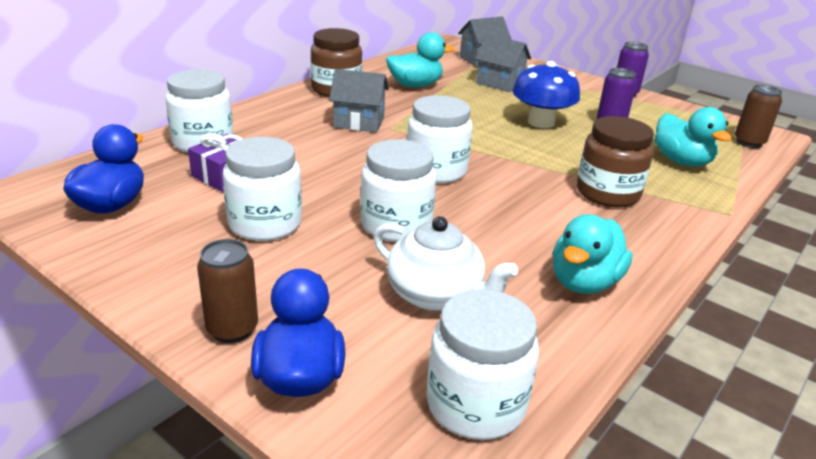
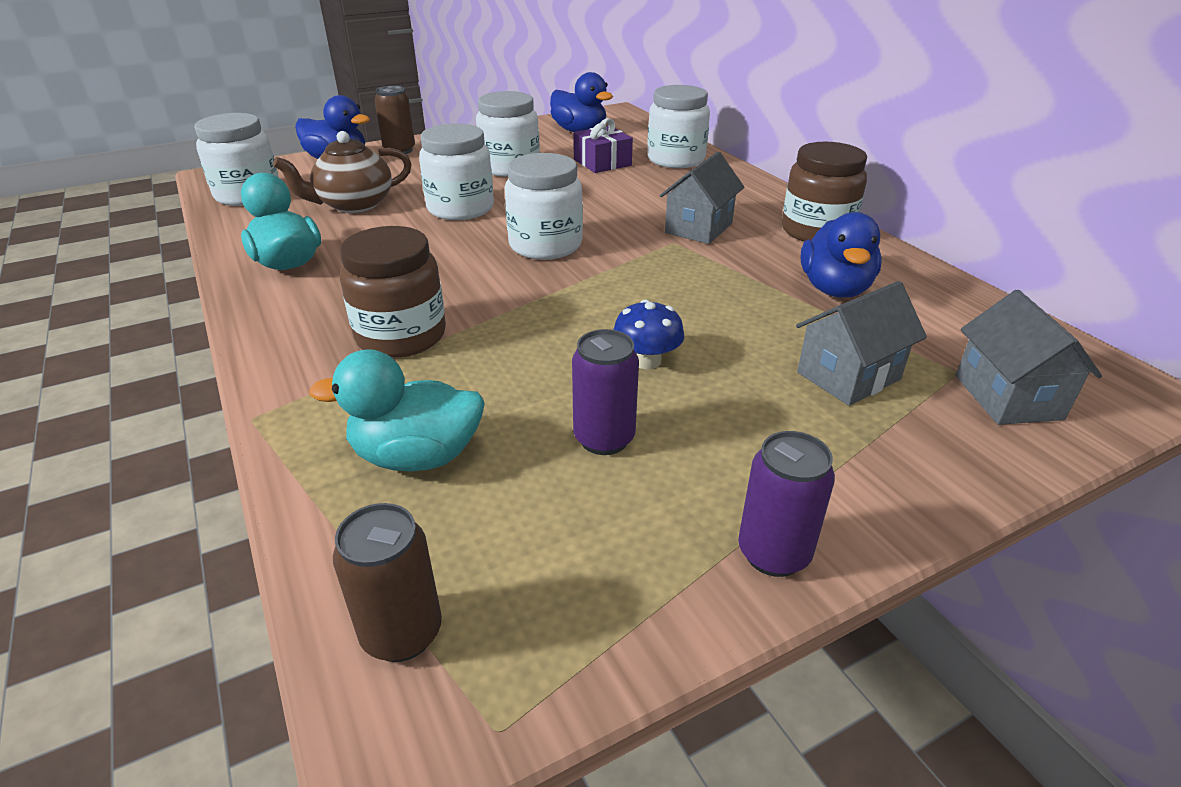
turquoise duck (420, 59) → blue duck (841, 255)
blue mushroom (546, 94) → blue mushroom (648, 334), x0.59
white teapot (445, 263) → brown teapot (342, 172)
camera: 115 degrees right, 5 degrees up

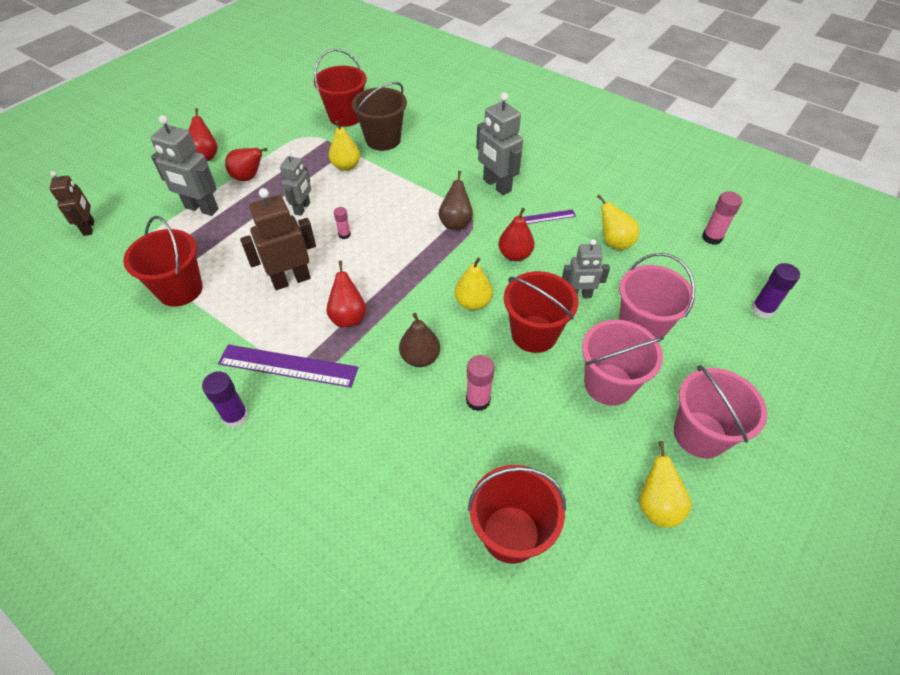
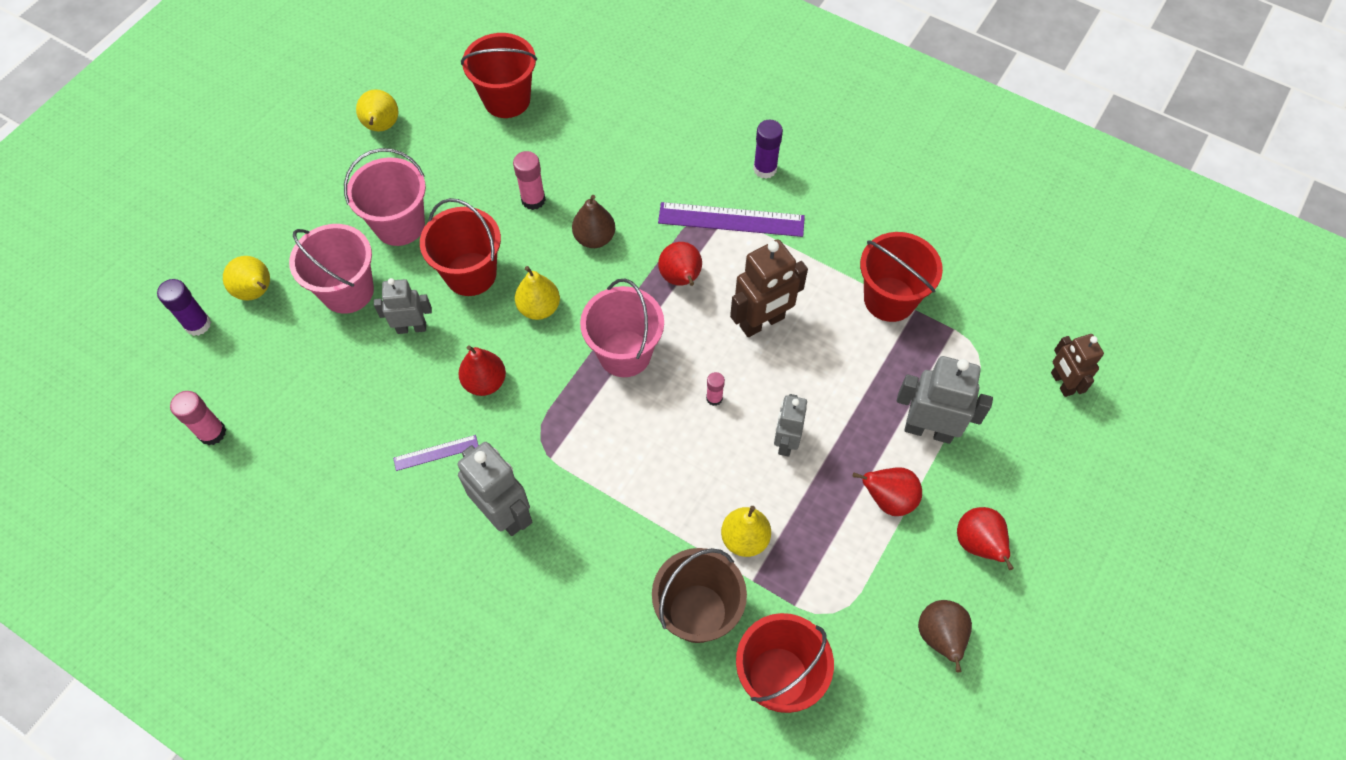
brown pear (456, 200) → brown pear (945, 636), moved
yellow pear (618, 222) → yellow pear (246, 278), moved
pink bucket (720, 411) → pink bucket (622, 328), moved
camera: 175 degrees right, 10 degrees up

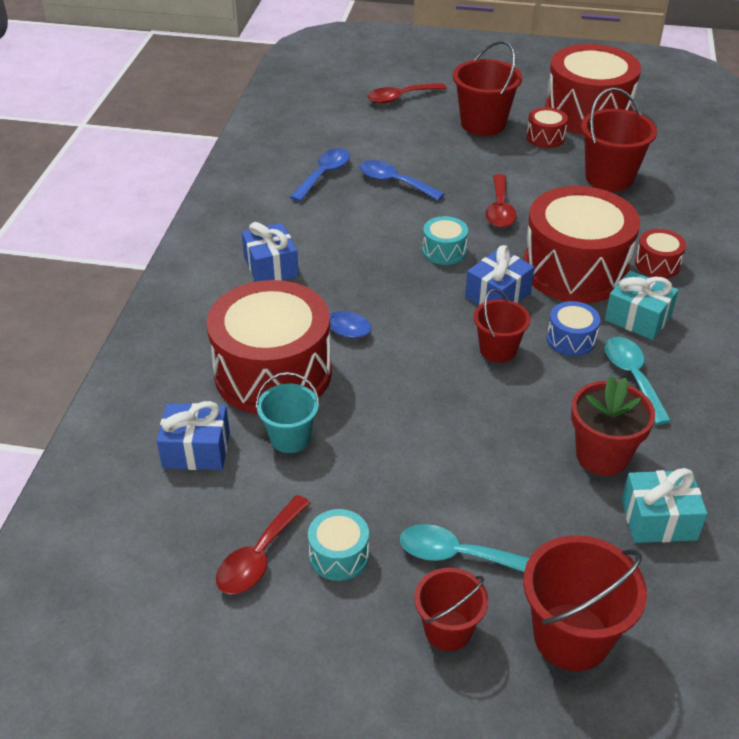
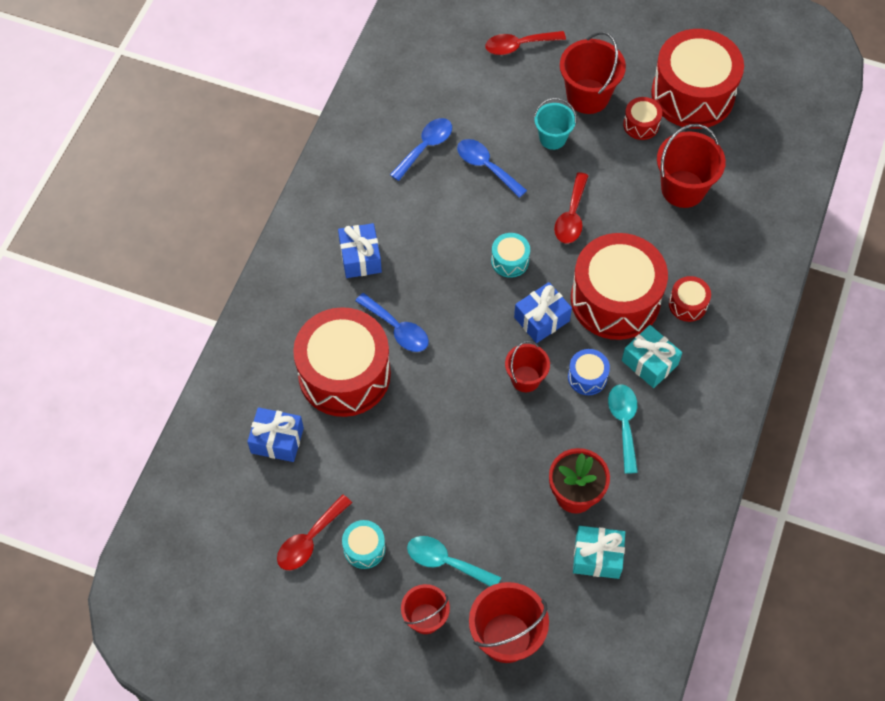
turquoise bucket (288, 412) → turquoise bucket (555, 124), moved
camera: 10 degrees right, 20 degrees up

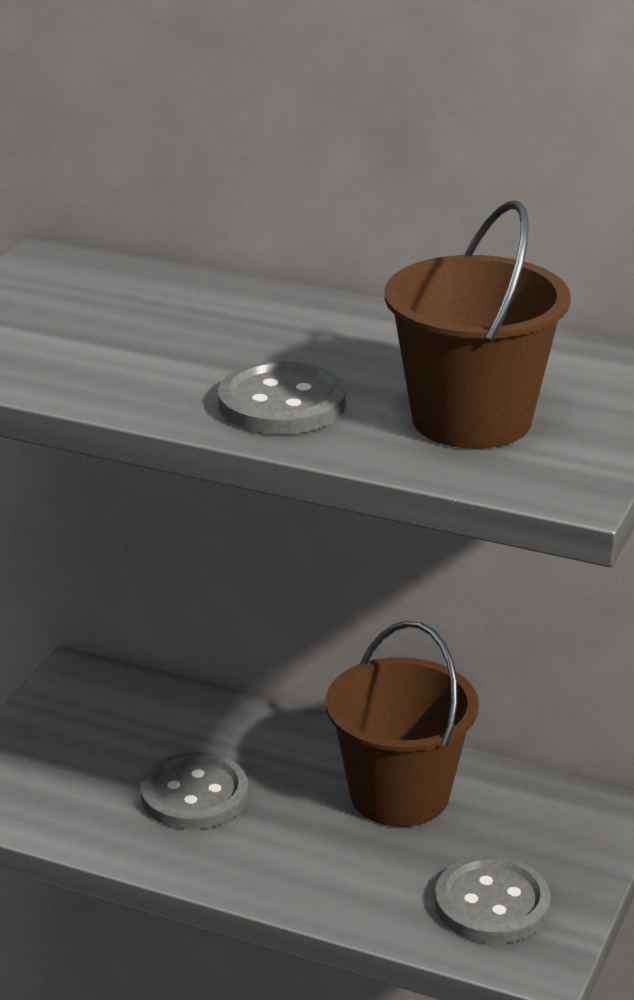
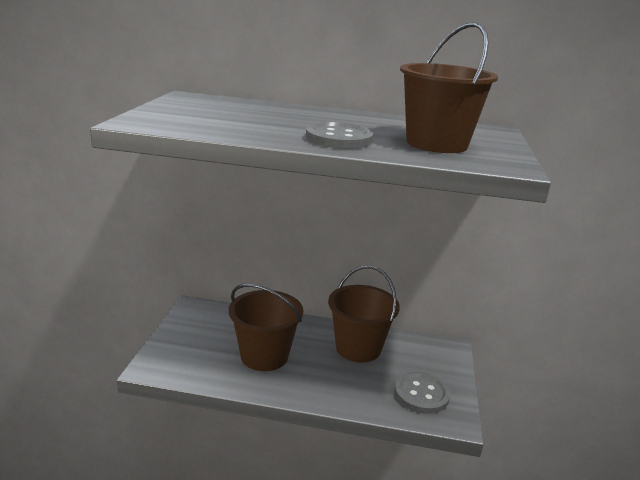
grey button (194, 791) → brown bucket (266, 327)
camera: 15 degrees left, 5 degrees down

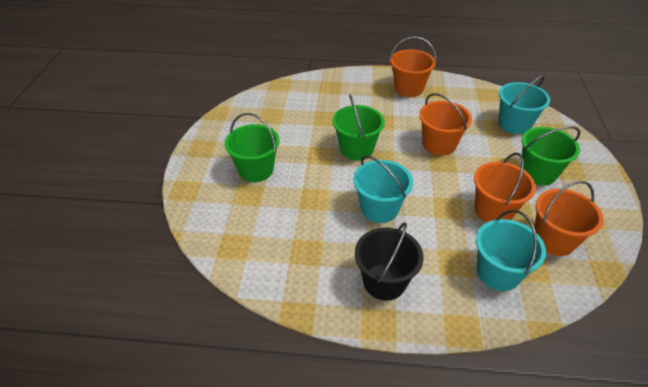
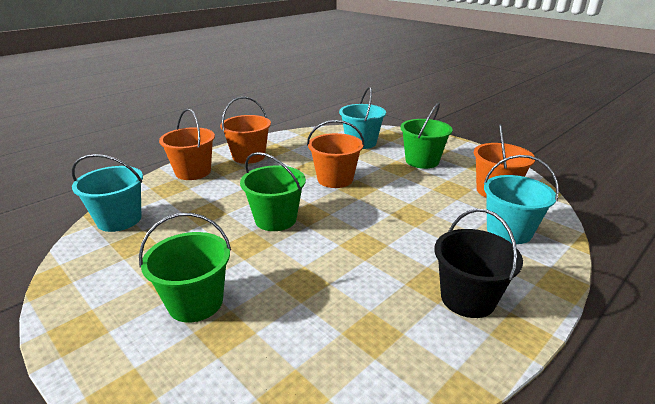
orange bucket (505, 187) → orange bucket (187, 144), moved
turquoise bucket (383, 189) → turquoise bucket (107, 193), moved
camera: 50 degrees left, 15 degrees down

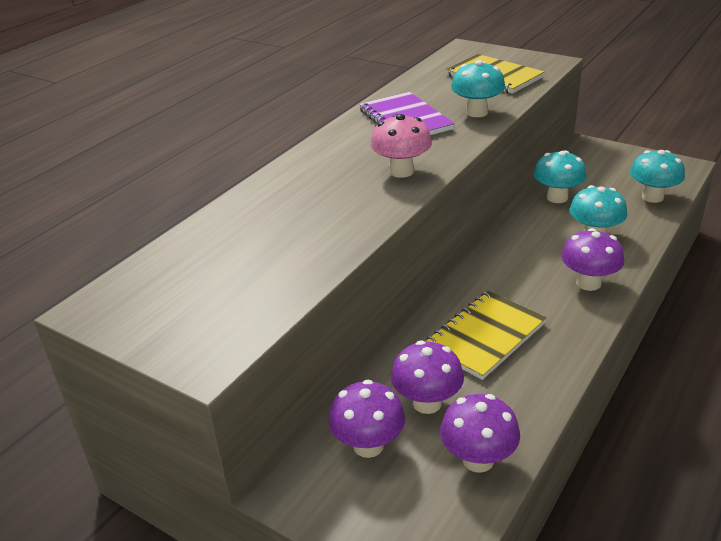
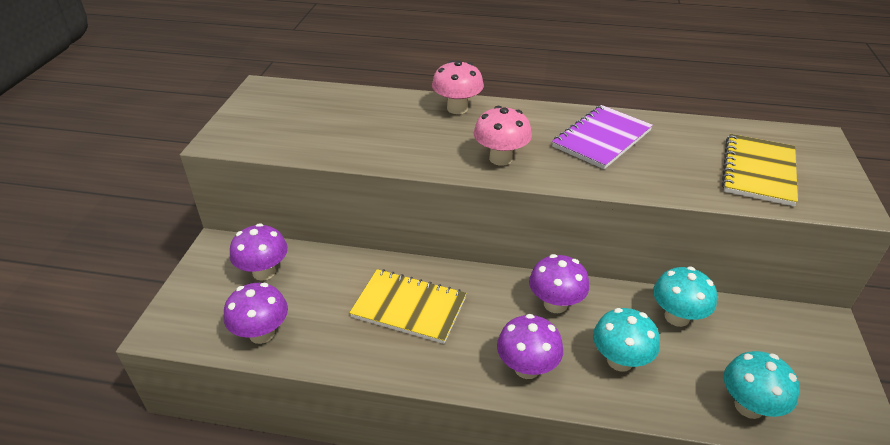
turquoise mushroom (478, 88) → -
purple mushroom (427, 377) → purple mushroom (559, 283), moved
- → pink mushroom (458, 87)
camera: 65 degrees right, 5 degrees up

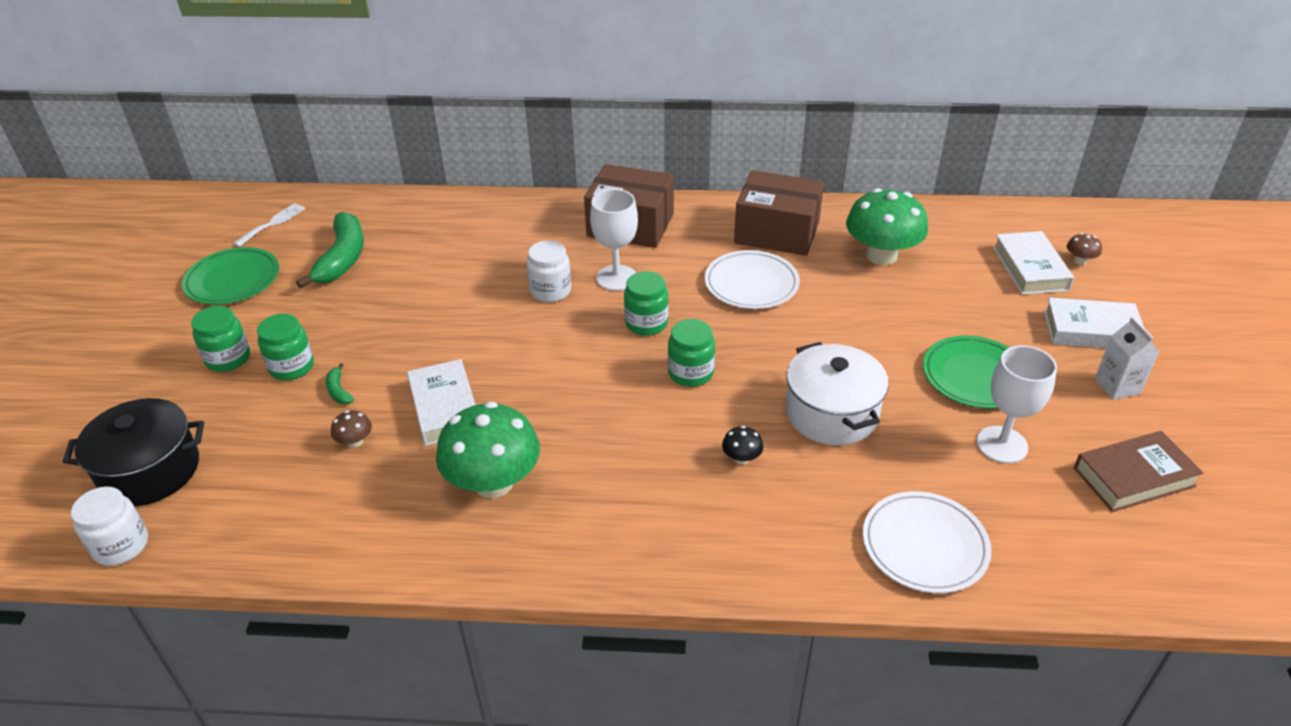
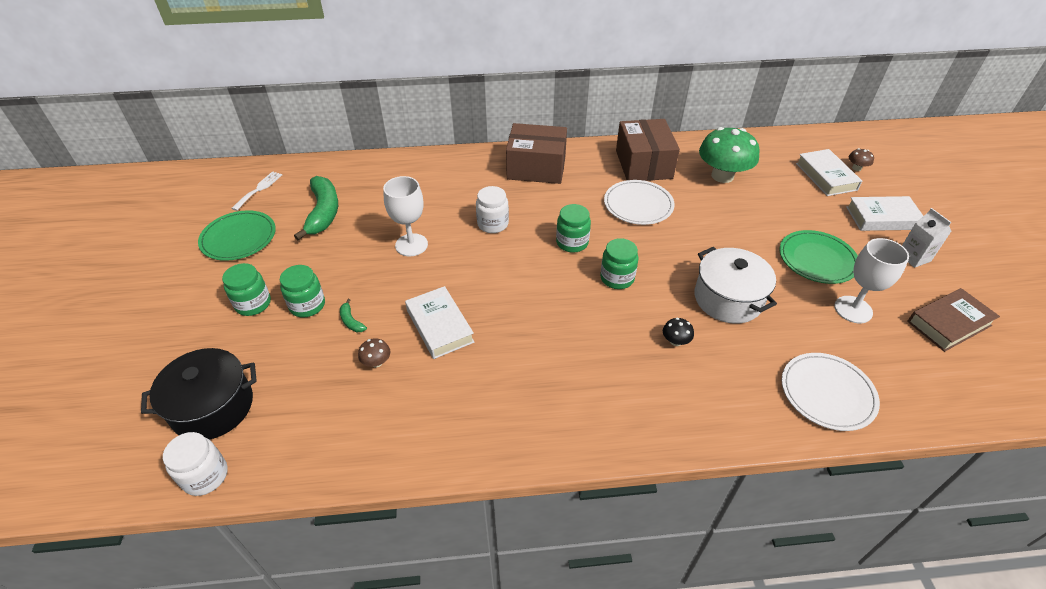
brown box (779, 213) → brown box (648, 150), 75 degrees clockwise
white goblet (614, 240) → white goblet (405, 216), moved
green mushroom (488, 450) → -
camera: 10 degrees left, 5 degrees up

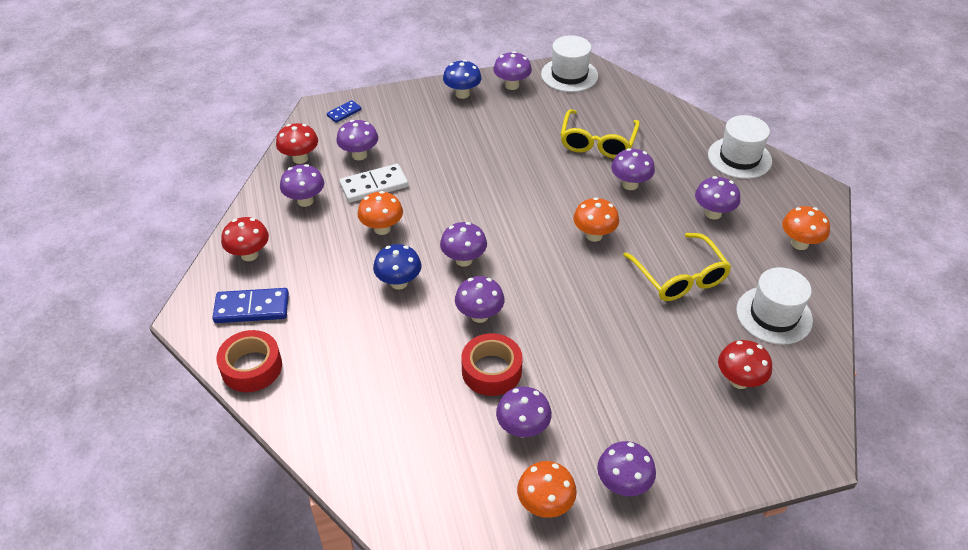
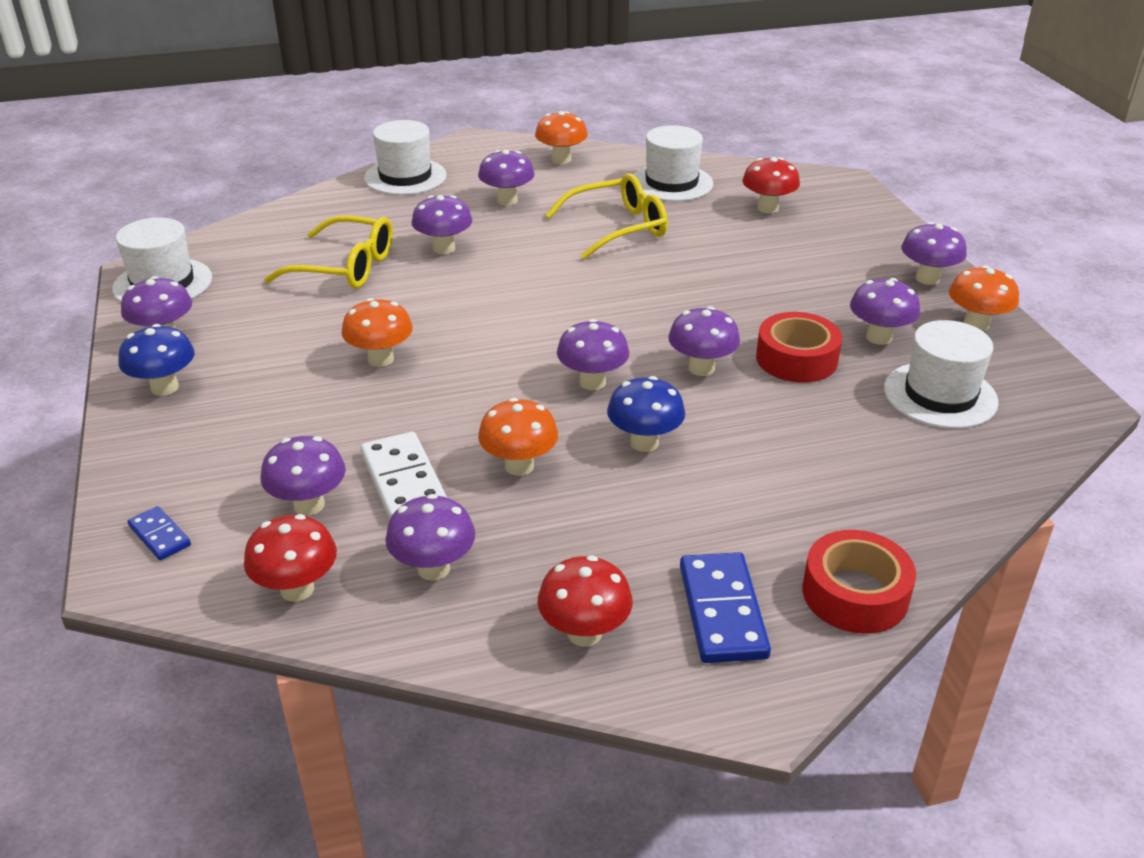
orange mushroom (596, 219) → orange mushroom (377, 332), moved
- → white hat (941, 374)
camera: 90 degrees left, 10 degrees down

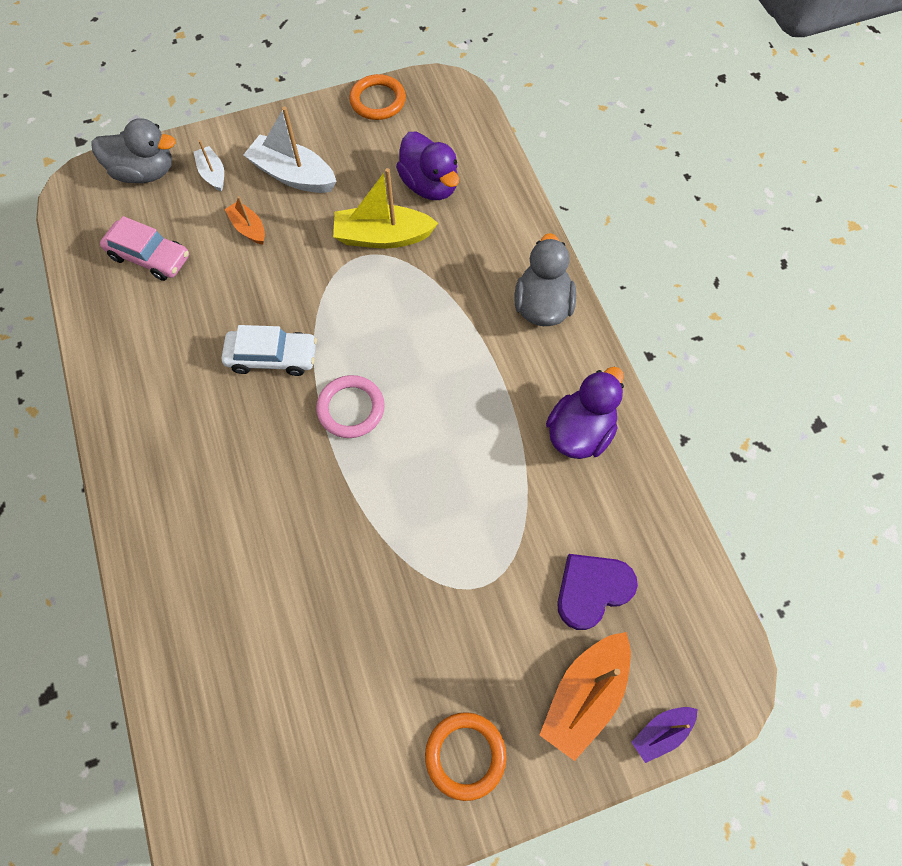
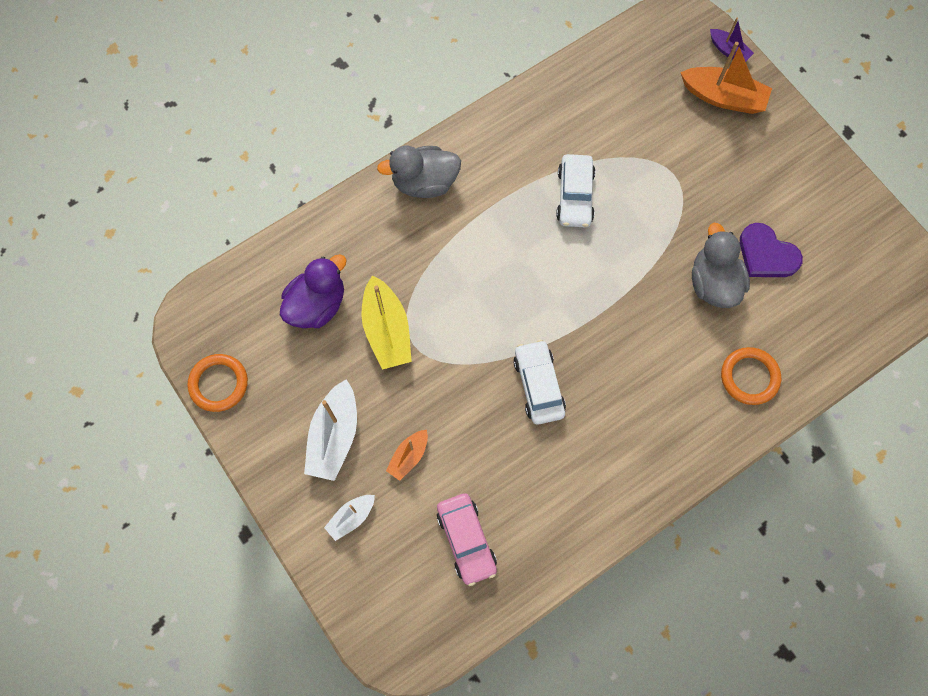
grey duck (133, 150) → grey duck (721, 265), moved
pink car (144, 248) → pink car (467, 539), 150 degrees clockwise
purple duck (585, 413) → -
pink ring (350, 406) → -
purple heart (597, 592) → purple heart (771, 250), moved
orange ring (466, 756) → orange ring (751, 376), moved
- → white car (575, 190)
camera: 105 degrees left, 5 degrees up

